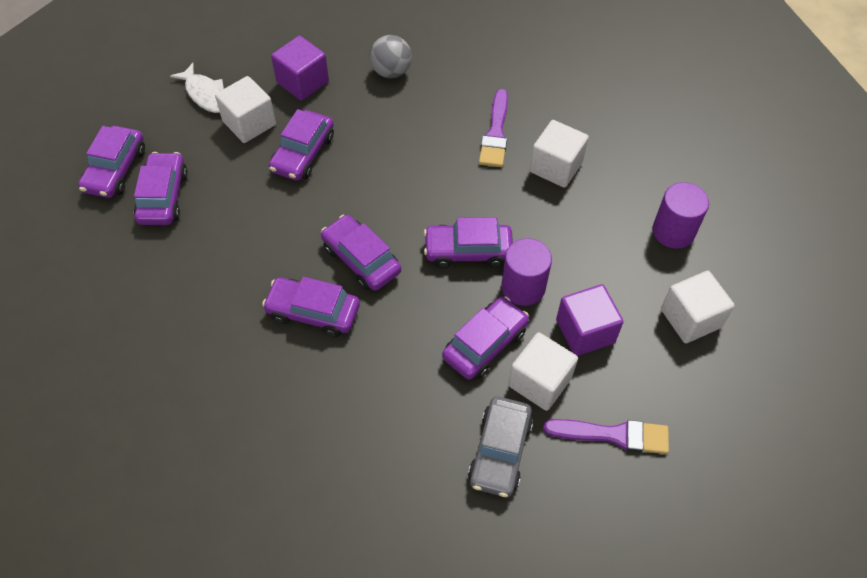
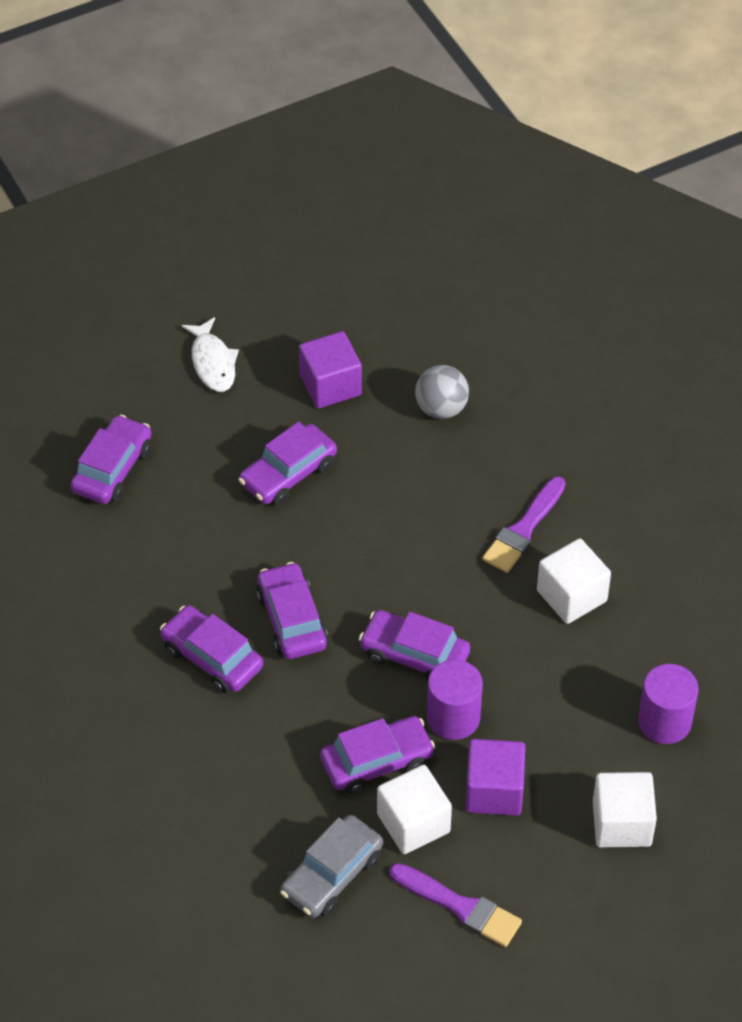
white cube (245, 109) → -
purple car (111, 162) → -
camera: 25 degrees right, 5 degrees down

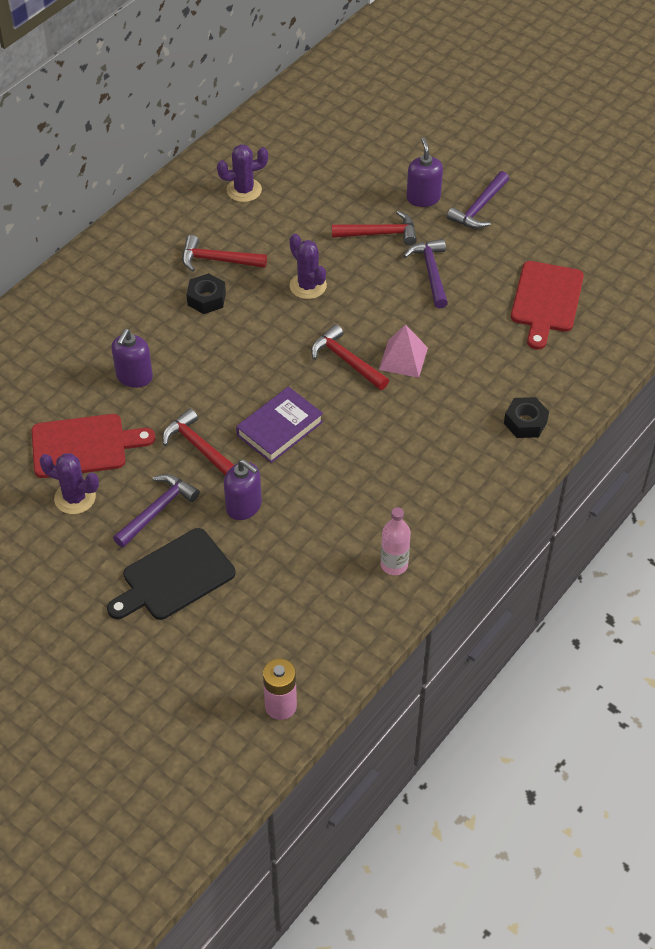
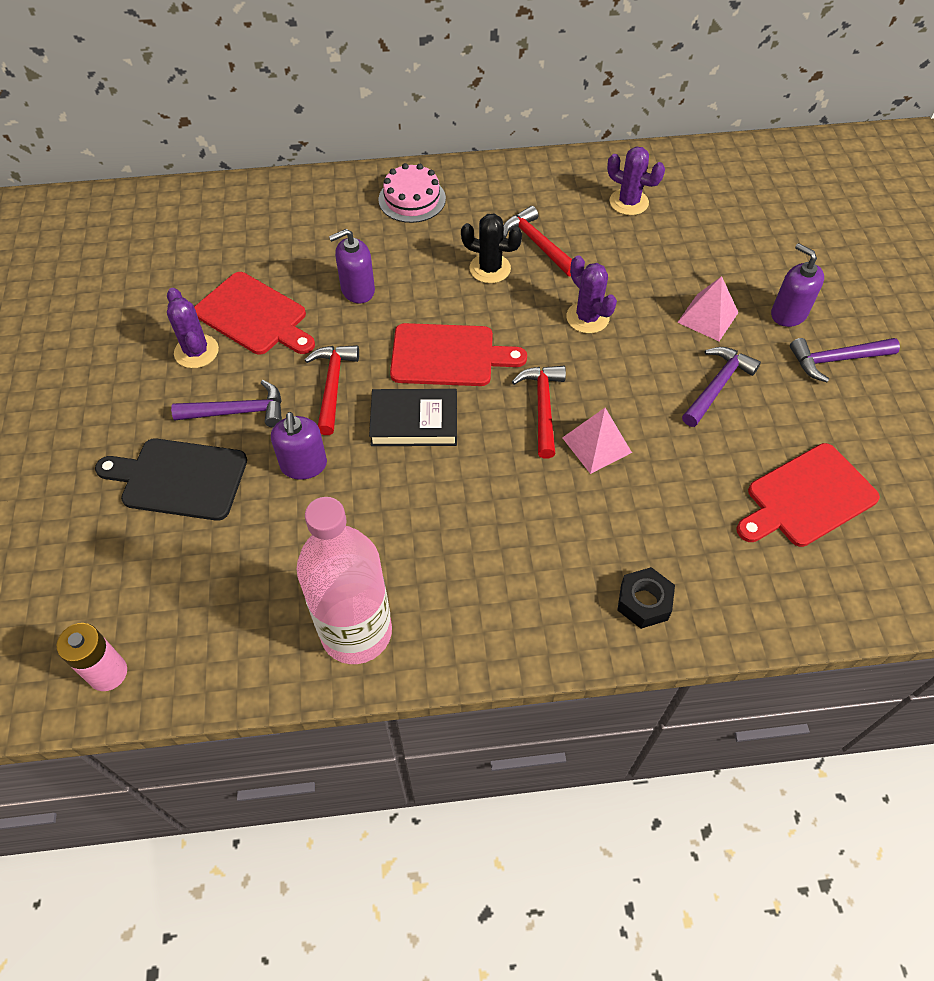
purple soap dispenser (425, 172) → purple soap dispenser (797, 285), 75 degrees counterclockwise
red hammer (374, 228) → pink pyramid (708, 308)
purple cactus (308, 266) → purple cactus (591, 294), 45 degrees counterclockwise
black nut (206, 293) → black cactus (491, 248)
purple book (279, 424) → black book (413, 417)
pink bottle (396, 541) → pink bottle (344, 580), x2.06
- → pink cake (412, 193)
- → red cutting board (458, 354)
camera: 45 degrees right, 5 degrees up

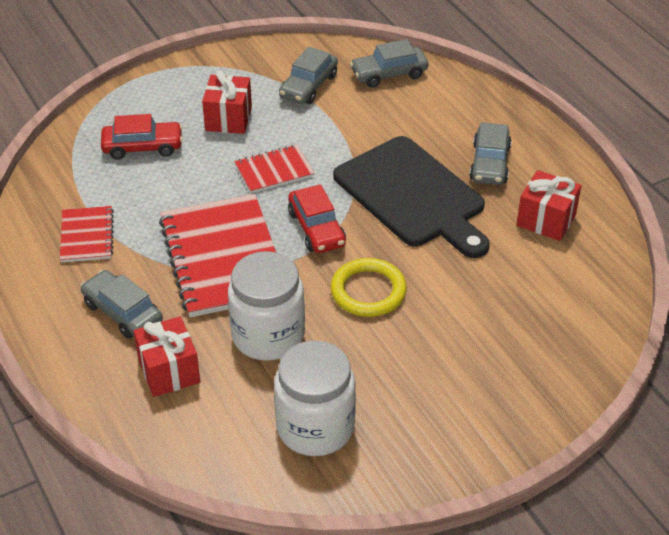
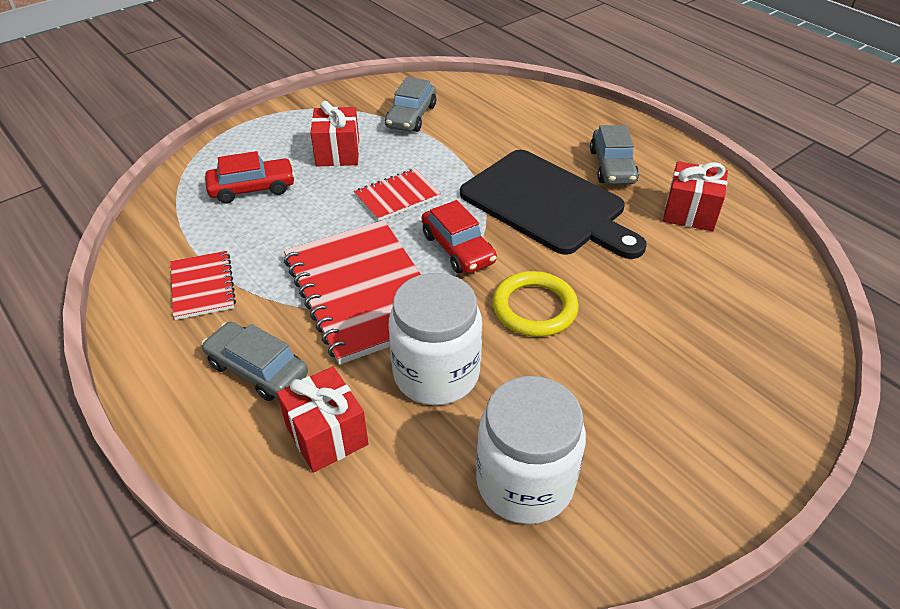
grey car (389, 63) → -
camera: 10 degrees left, 0 degrees up

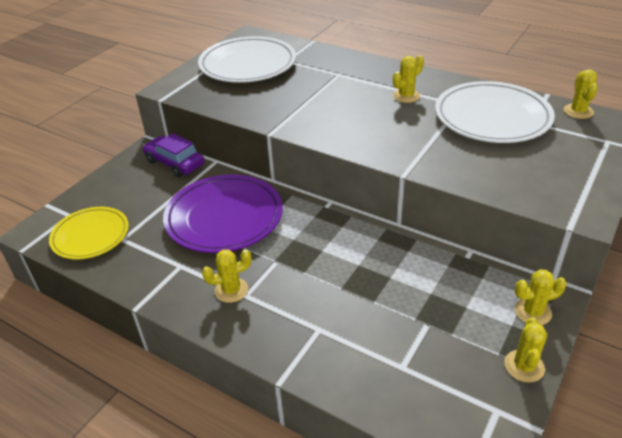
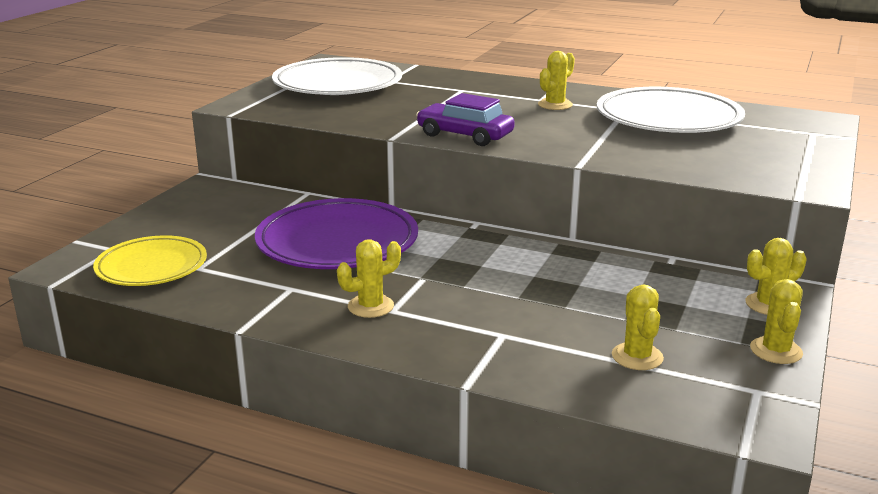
yellow cactus (581, 94) → yellow cactus (638, 327), moved
purple car (174, 155) → purple car (465, 119), moved
camera: 10 degrees left, 15 degrees down

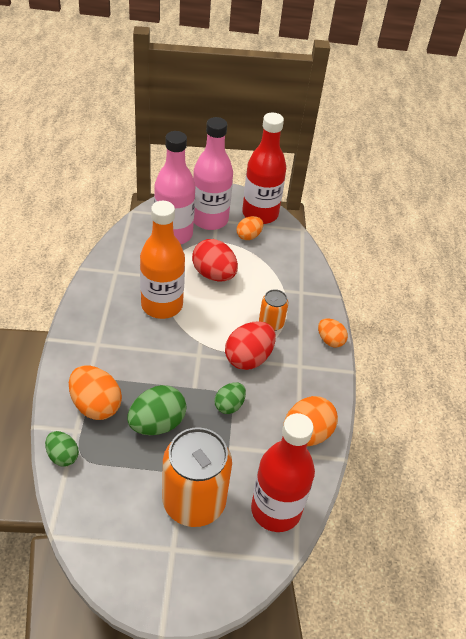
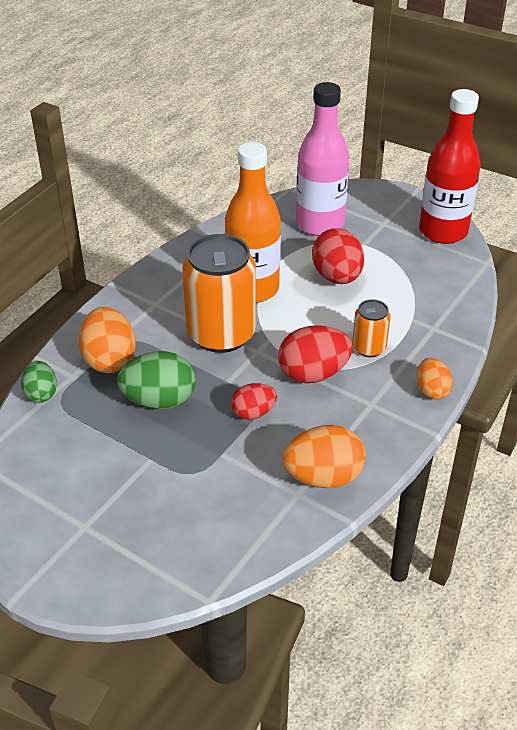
pink bottle (213, 173) → -
orange egg (250, 228) → -
green egg (230, 398) → red egg (254, 401)
red bottle (283, 472) → -
orange can (197, 477) → orange can (219, 293), moved
camera: 35 degrees right, 5 degrees down

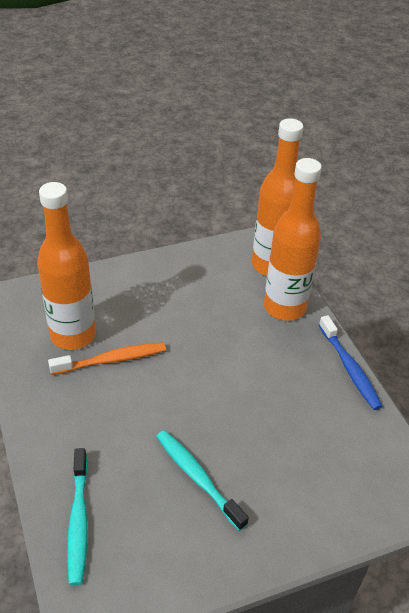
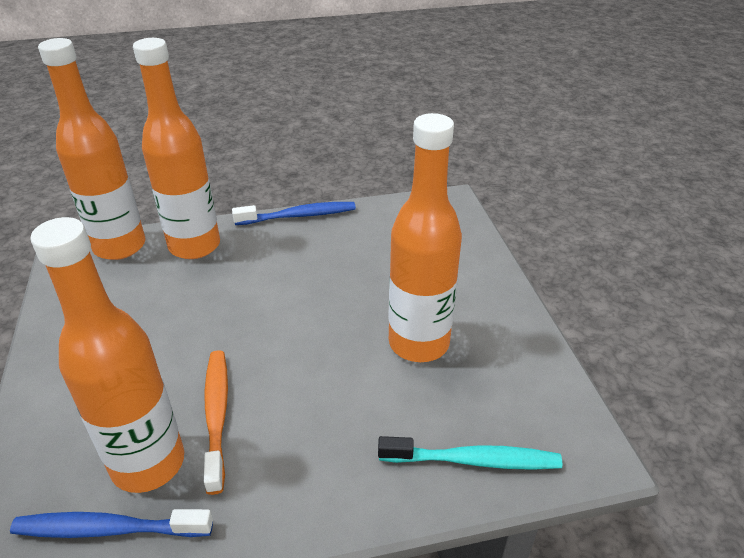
turquoise toothbrush (202, 480) → orange bottle (425, 237)
- → blue toothbrush (111, 523)
camera: 80 degrees left, 5 degrees down

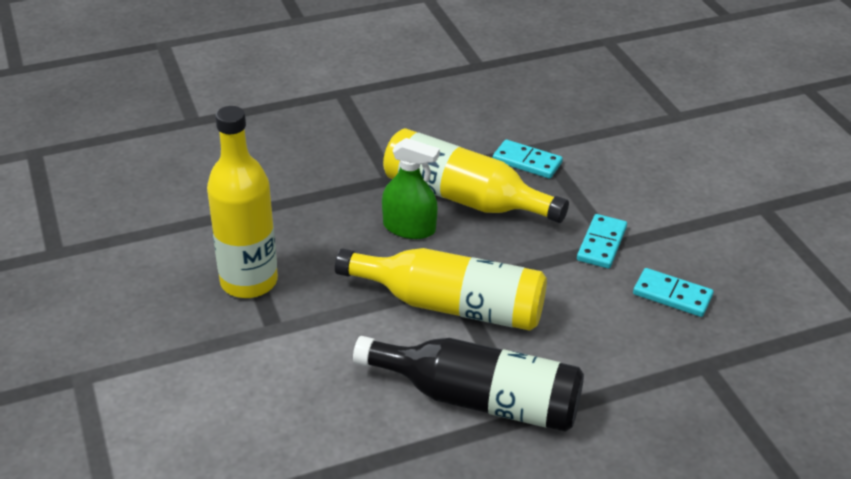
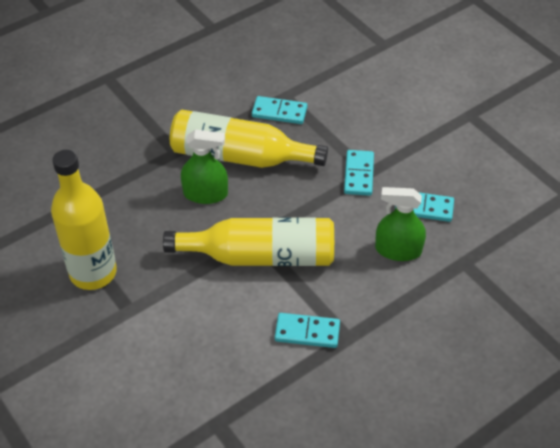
black bottle (468, 384) → turquoise domino (307, 330)
- → green spray bottle (400, 224)
camera: 15 degrees left, 10 degrees up

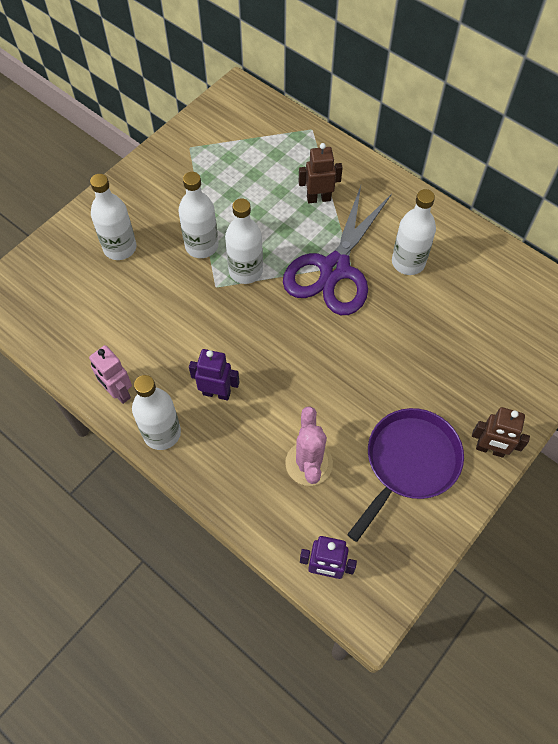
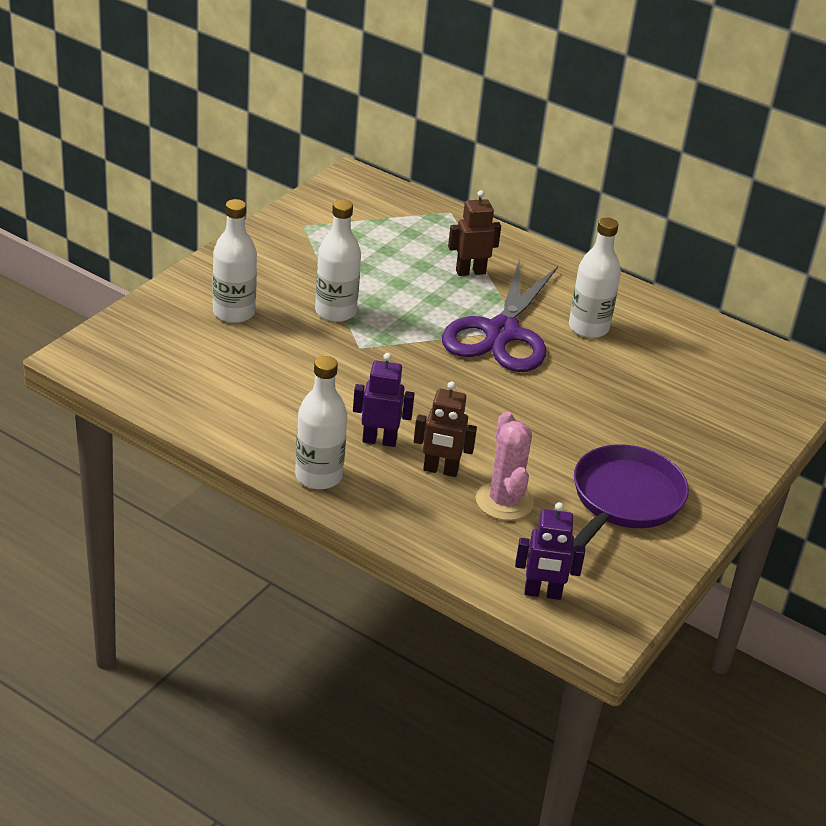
white bottle (244, 241) → -
pink robot (110, 374) → -
brown robot (501, 432) → brown robot (445, 429), moved
camera: 10 degrees left, 25 degrees down

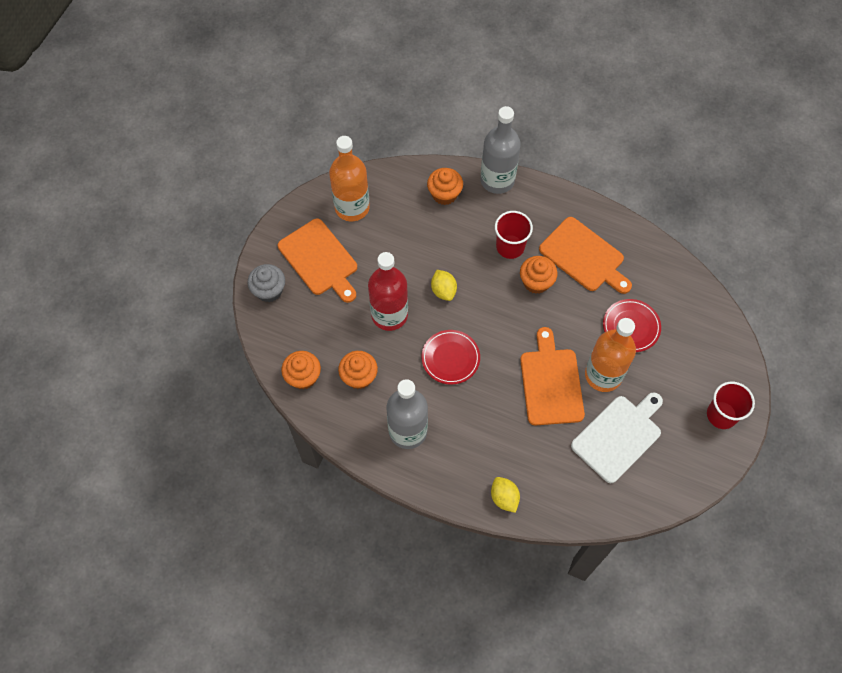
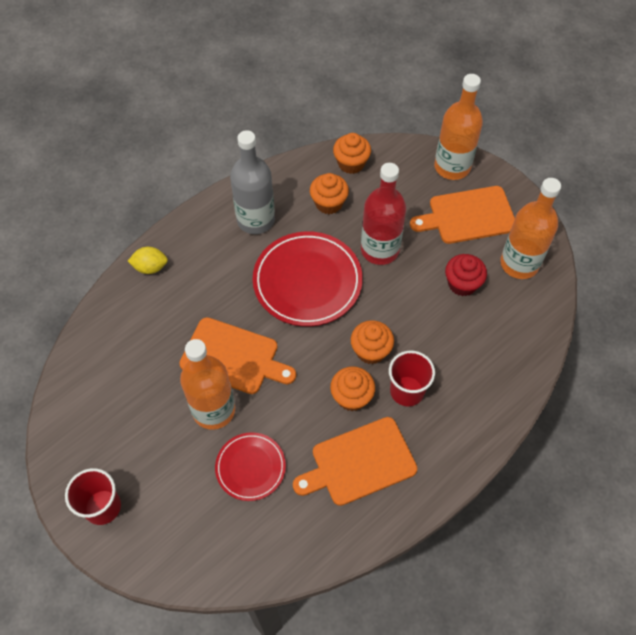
grey bottle (500, 150) → -
orange cupcake (445, 186) → orange cupcake (372, 342), moved
grey cupcake (266, 283) → orange bottle (458, 127)
yellow lemon (444, 285) → -
red plate (450, 357) → red plate (308, 278), x1.75
white cutting board (617, 437) → -
- → red cupcake (466, 275)
camera: 115 degrees right, 5 degrees down

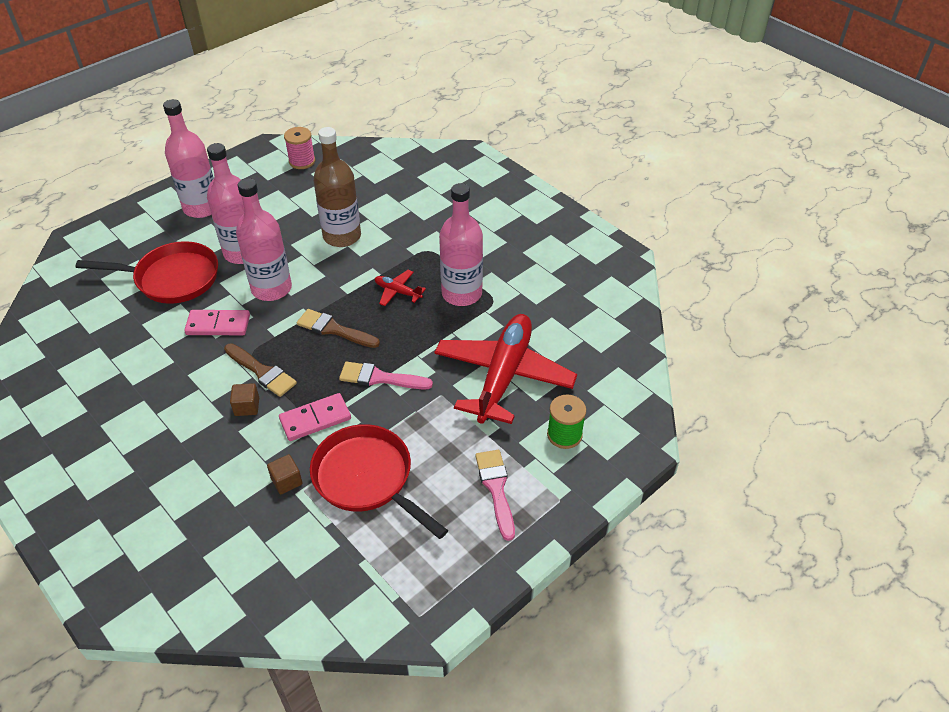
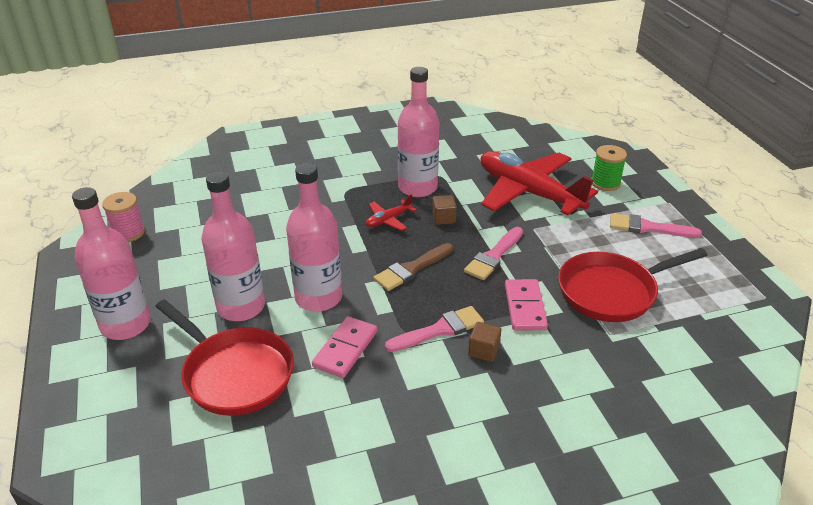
brown bottle (337, 187) → -
red pan (147, 272) → red pan (224, 357), 105 degrees clockwise
brown brush (260, 370) → pink brush (434, 329)
brown cube (284, 474) → brown cube (444, 210), moved
camera: 65 degrees left, 10 degrees down

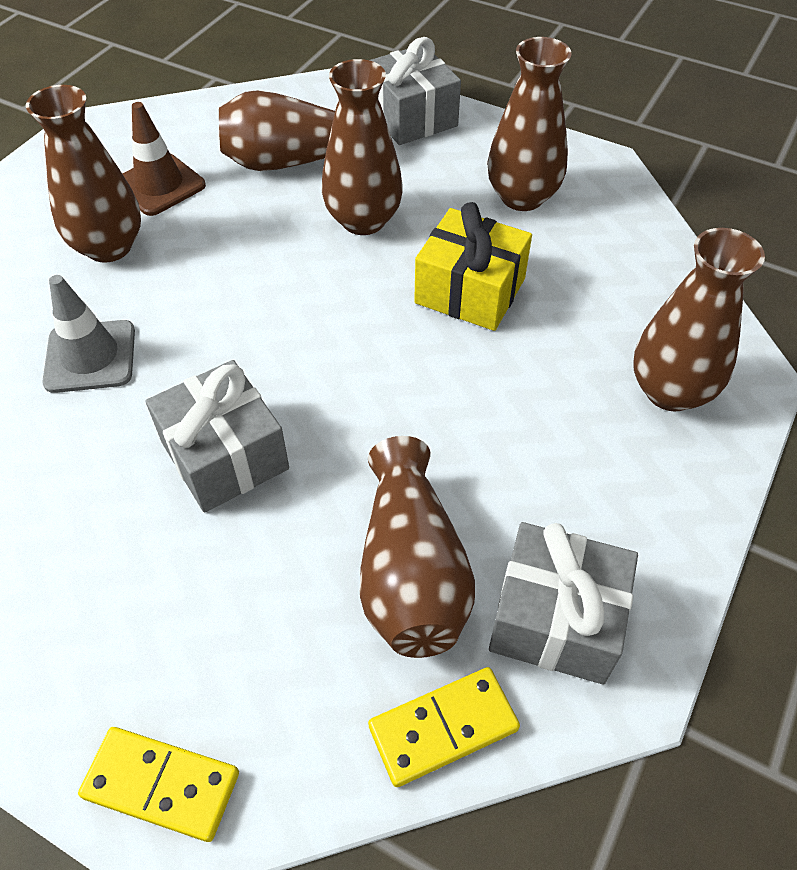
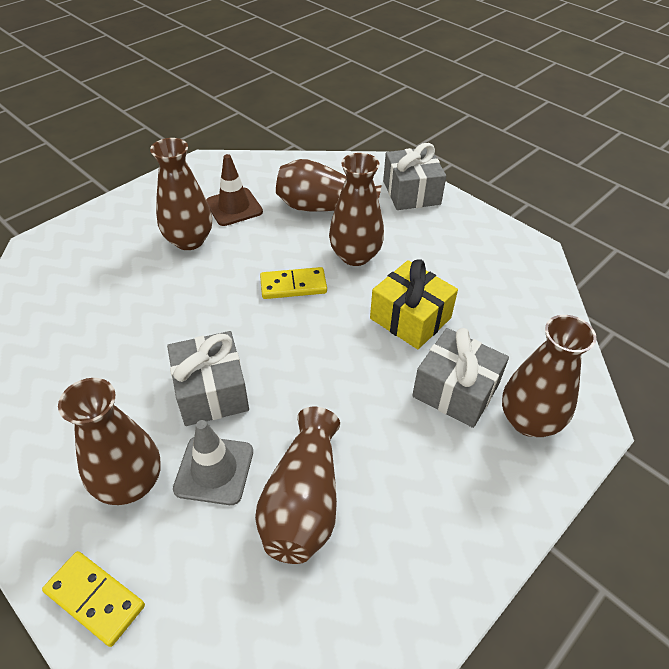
brown vase (529, 124) → brown vase (109, 441), moved
grey traffic cone (88, 334) → grey traffic cone (213, 462), moved
grey gift (563, 603) → grey gift (460, 378), moved
yellow domino (444, 727) → yellow domino (293, 283), moved
camera: 15 degrees right, 5 degrees down

